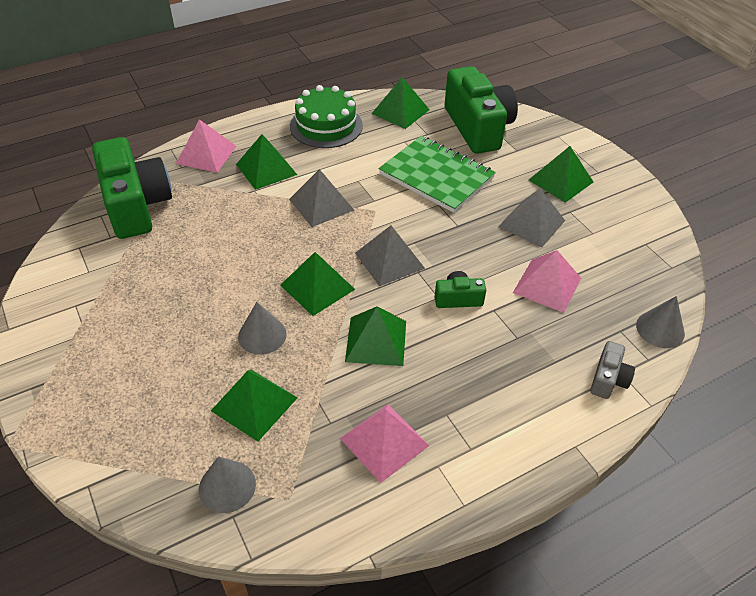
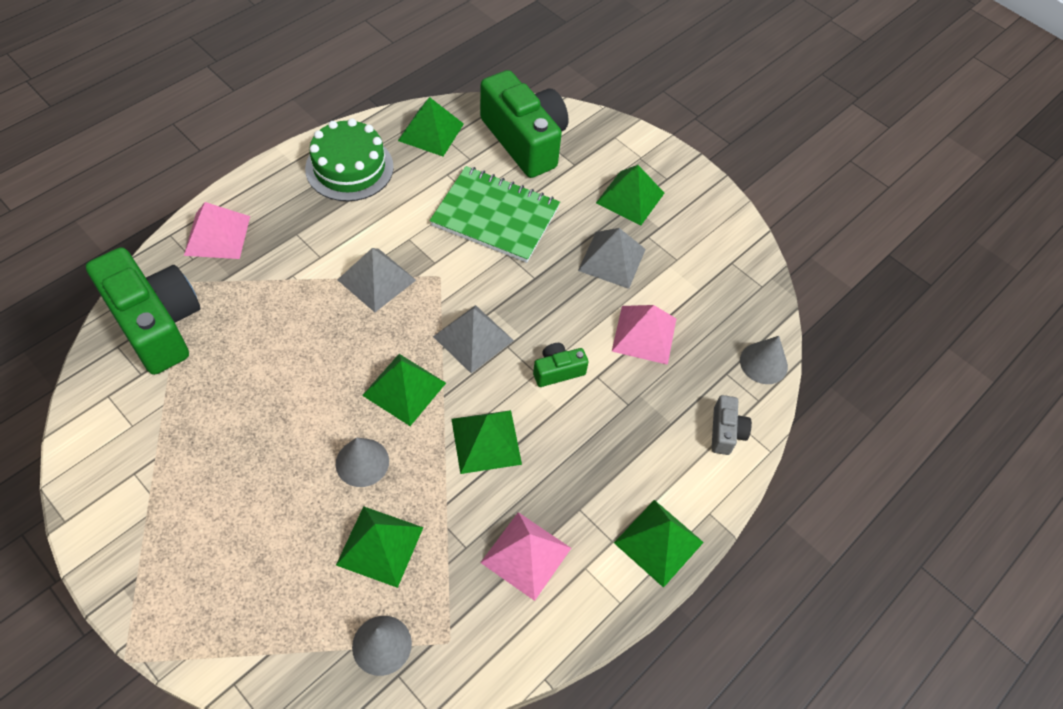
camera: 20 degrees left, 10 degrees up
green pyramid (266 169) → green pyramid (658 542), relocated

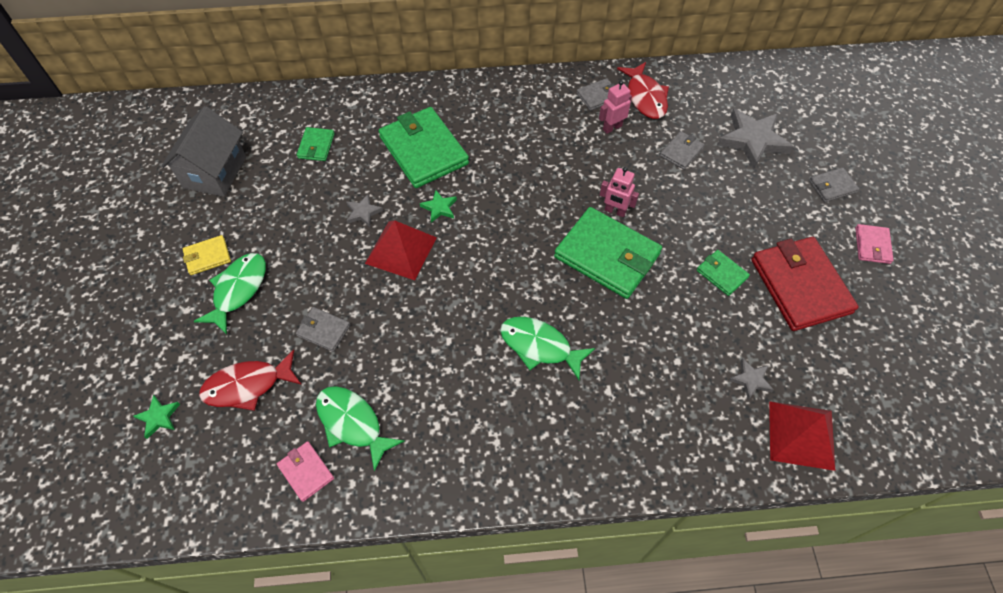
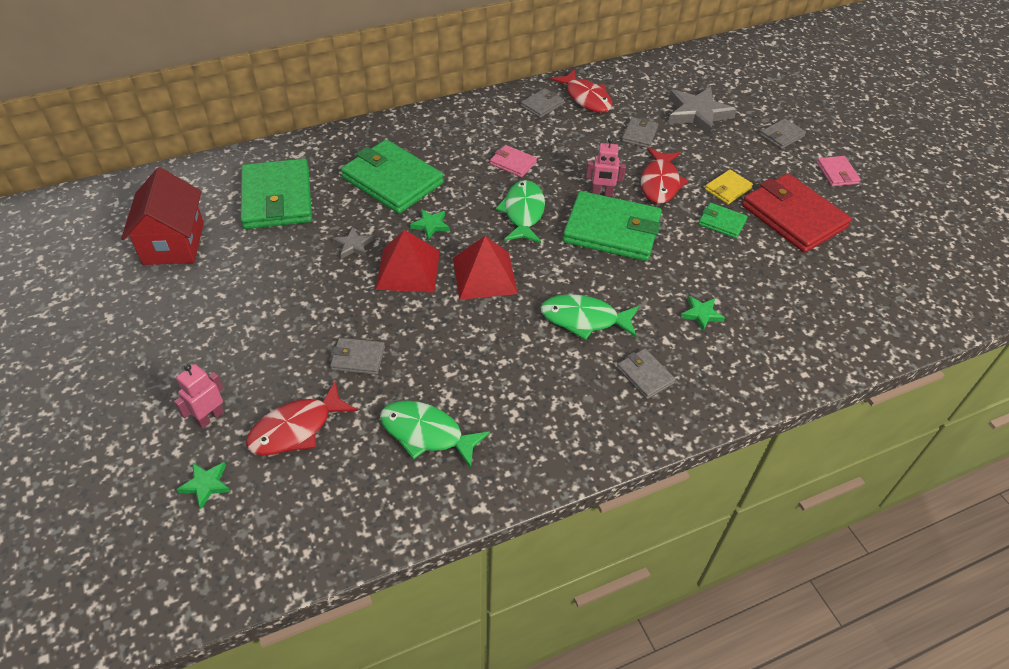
camera: 20 degrees left, 10 degrees down
pink robot (612 127) → pink robot (210 417), relocated
grey house (215 172) → red house (174 243)
green wallet (316 146) → green wallet (277 198), x2.11
yellow wallet (207 256) → yellow wallet (728 189), relocated
green fish (238 290) → green fish (523 212), relocated
grey star (751 380) → -
red pyramid (801 435) → red pyramid (484 275), relocated
pink wallet (306 472) → pink wallet (513 163), relocated
- → red fish (660 183)
- → green star (701 314)
- → grey wallet (645 375)

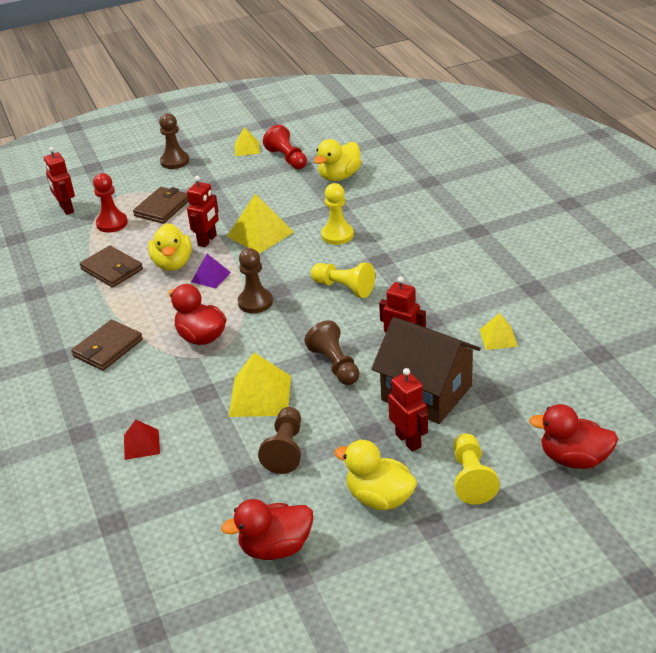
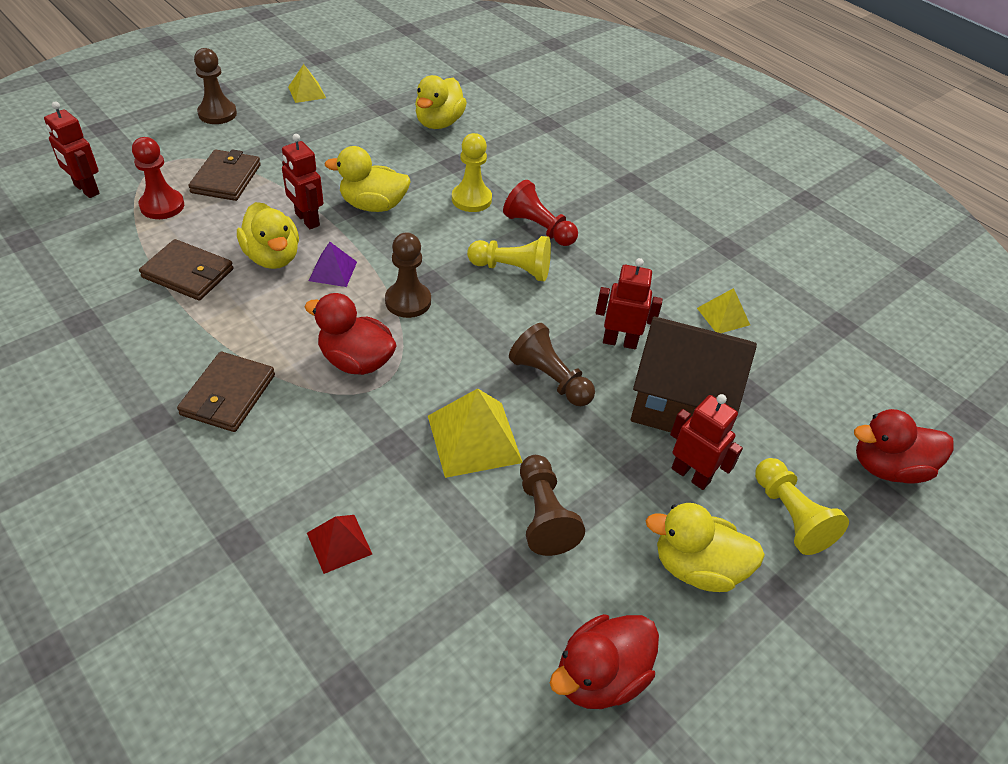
camera: 25 degrees left, 10 degrees up
red pawn (287 158) → red pawn (538 228), relocated
red robot (207 240) → red robot (307 220), 135 degrees clockwise
yellow pyramid (260 234) → yellow duck (373 205)

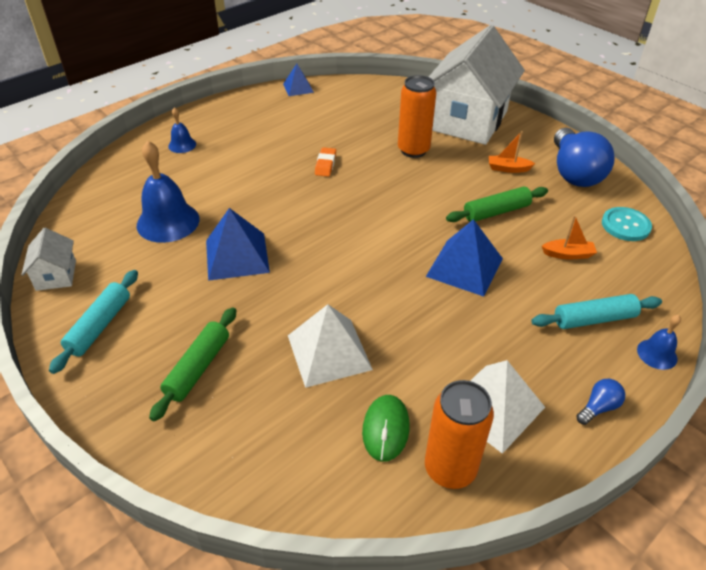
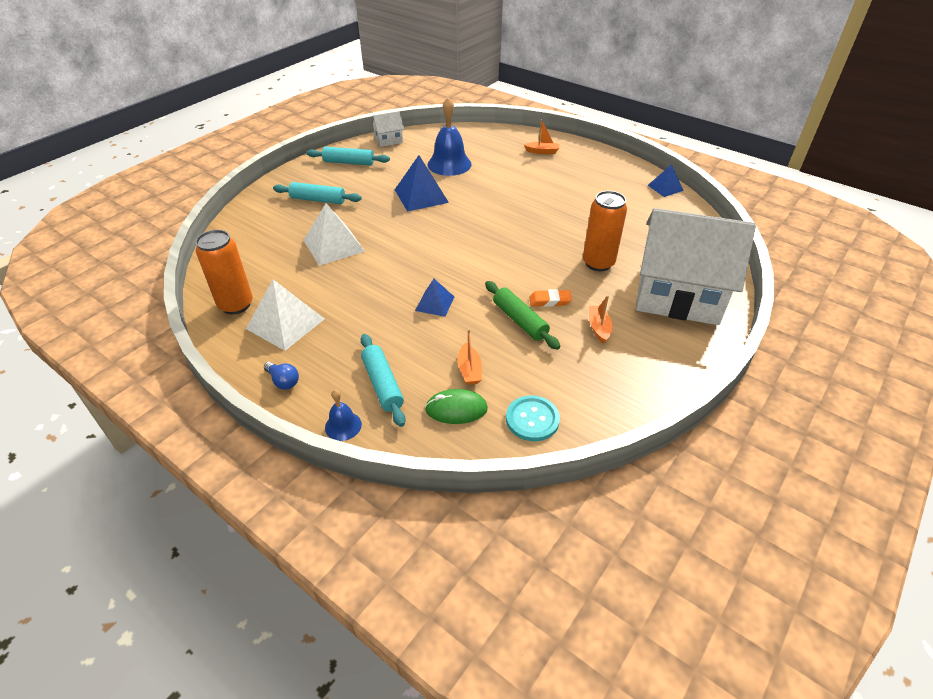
camera: 80 degrees right, 0 degrees up
blue bell (182 145) → orange boat (542 151)
blue light bulb (574 173) → -
orange eraser (325 164) → orange eraser (550 301), relocated
blue pyramid (464 267) → blue pyramid (435 303), x0.59
green rolling pin (198 368) → turquoise rolling pin (318 200)
green mouse (385 429) → green mouse (456 409), relocated

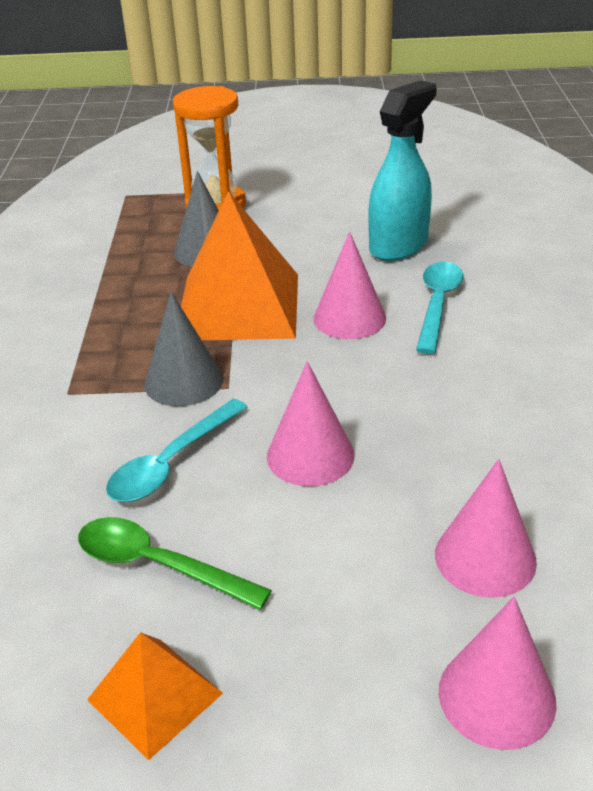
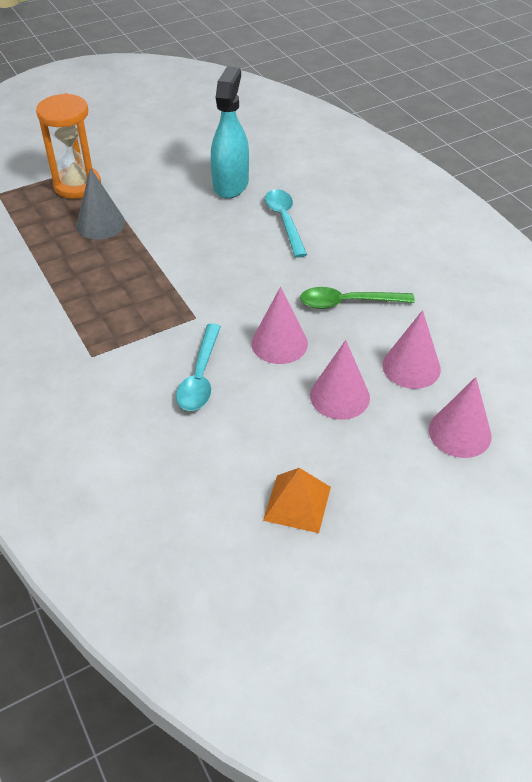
camera: 30 degrees left, 10 degrees up
orange pyramid (238 306) → -
pink cone (349 318) → pink cone (339 396), relocated
grey cone (183 381) → -
green spoon (158 565) → green spoon (348 302), relocated

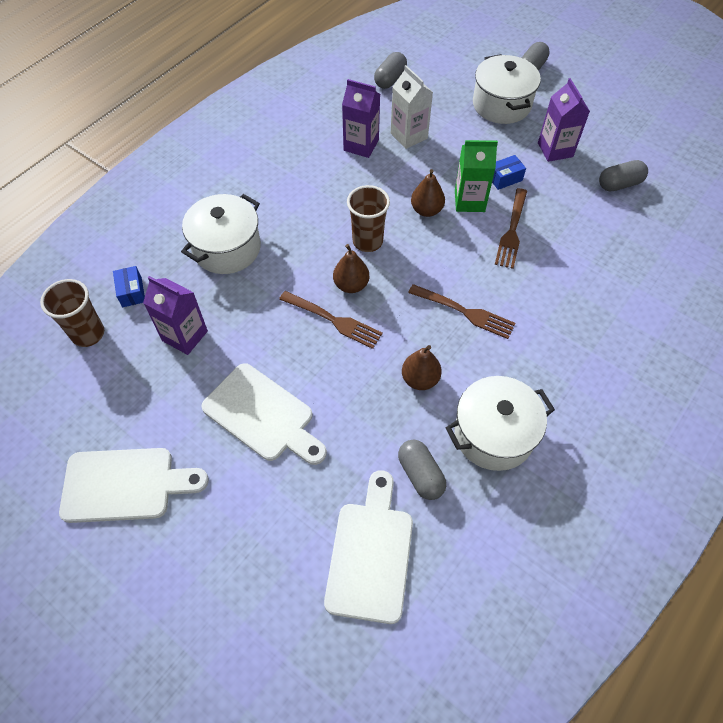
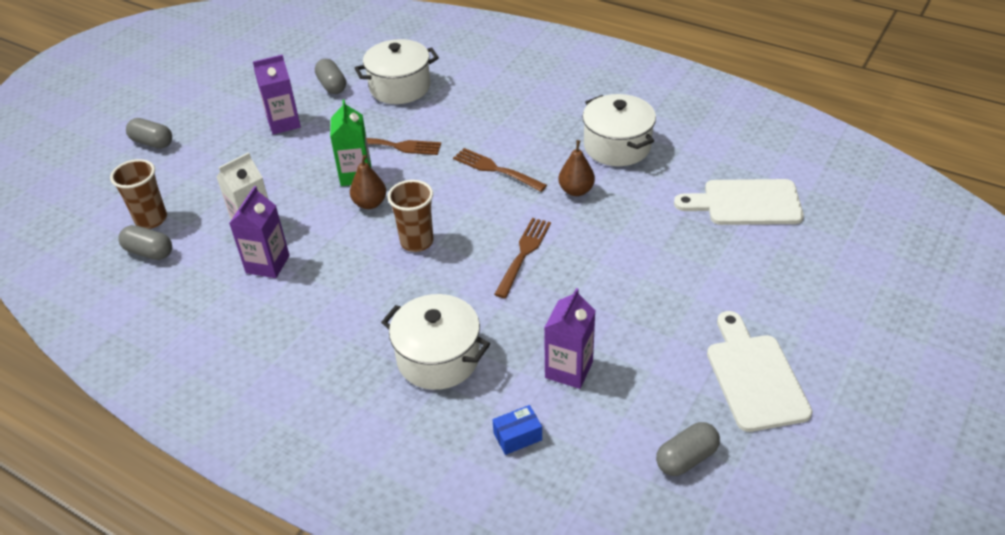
camera: 95 degrees left, 15 degrees down
white pot (501 105) → white pot (400 87), relocated
blue box (504 178) → -
brown pear (351 285) → -
brown cup (88 334) → brown cup (151 219), relocated
brown fork (464 312) → brown fork (496 170), 75 degrees counterclockwise
white cutting board (262 415) → -
grey capsule (420 474) → grey capsule (686 458), relocated

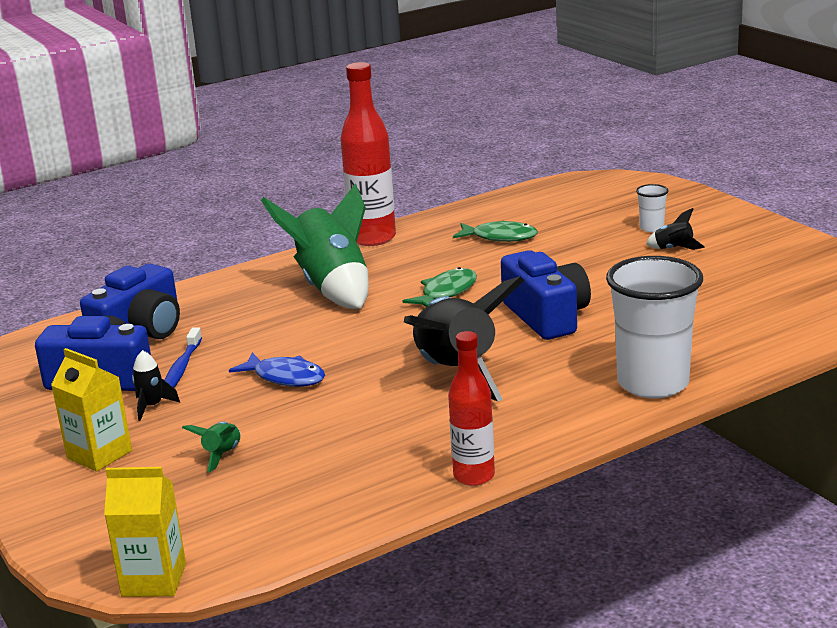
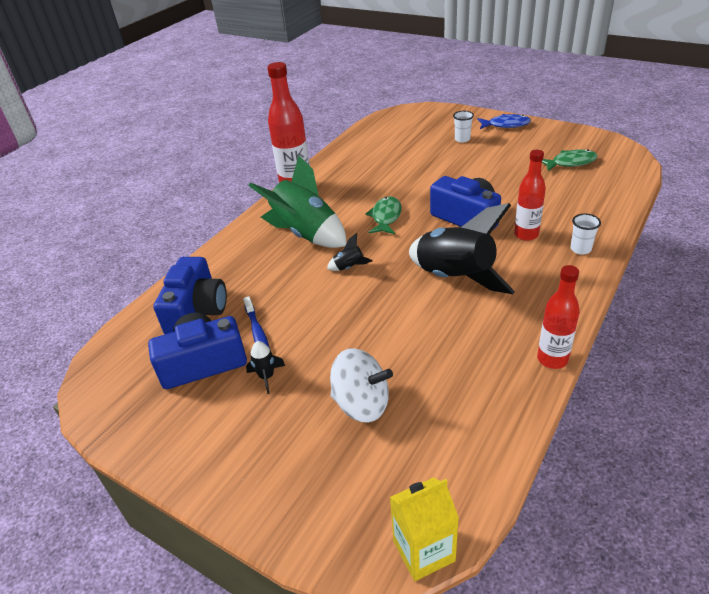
camera: 25 degrees left, 15 degrees up
black rocket (674 249) → black rocket (349 267), relocated
green fish (500 237) → green fish (570 162), relocated
white cup (653 383) → white cup (580 249), x0.43
yellow carton (99 454) → -
blue fish (285 377) → blue fish (506 125), relocated
green rocket (221 455) → white spinning top (362 404)
- → red bottle (526 235)

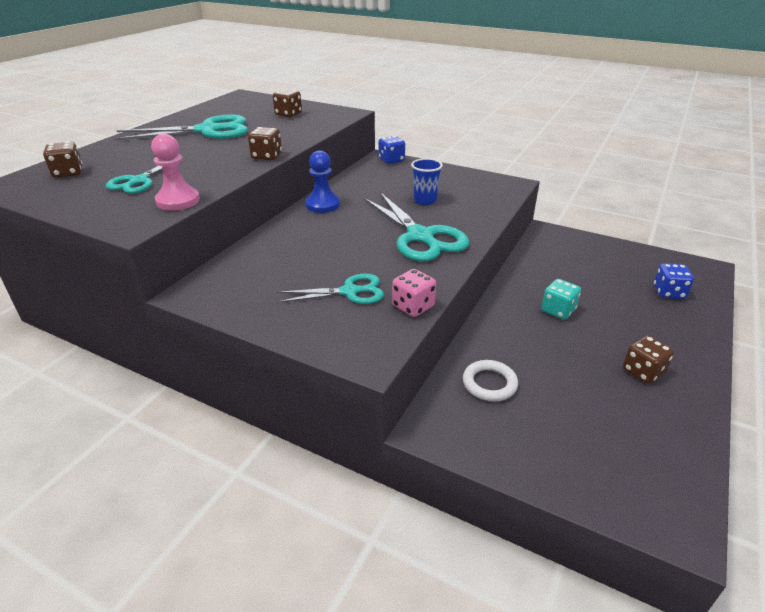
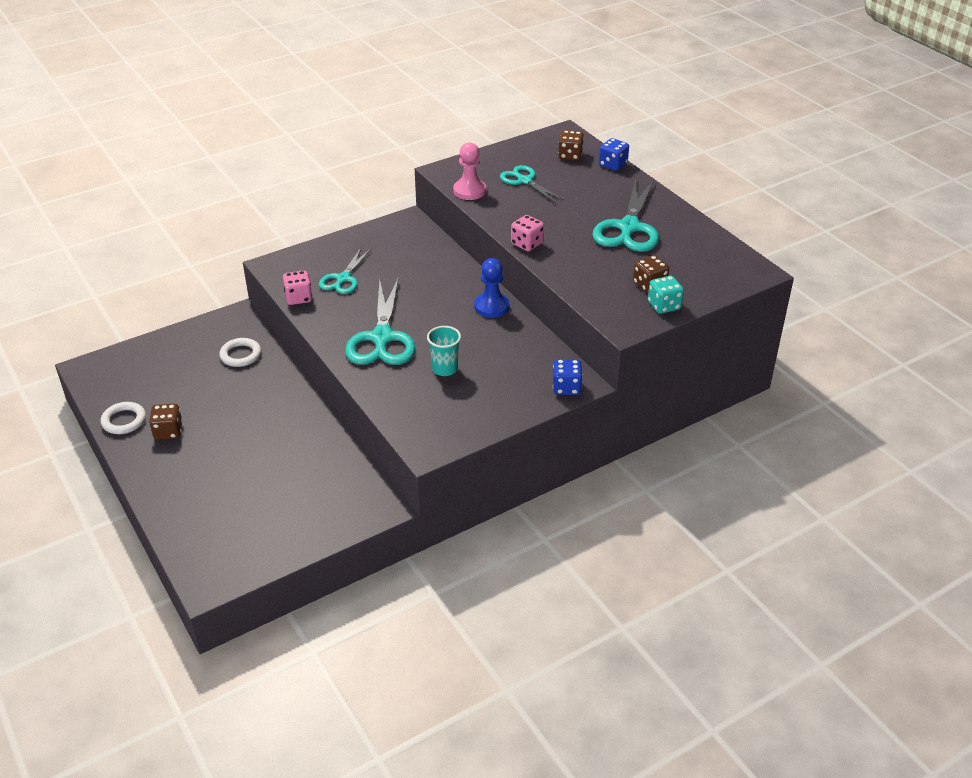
camera: 120 degrees right, 5 degrees up
brown dice (267 156) → pink dice (527 244)
blue cup (425 200) → turquoise cup (445 369)
turquoise scissors (420 236) → turquoise scissors (382 338), 90 degrees counterclockwise
blue dice (668 292) → blue dice (613 165), relocated
turquoise dice (558 310) → turquoise dice (664 306), relocated
- → white ring (124 421)

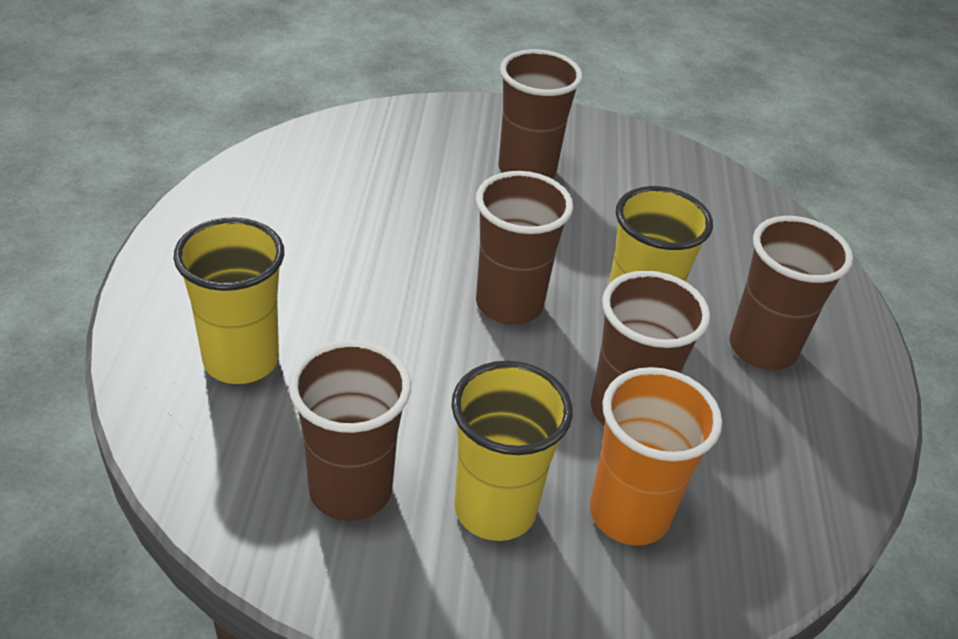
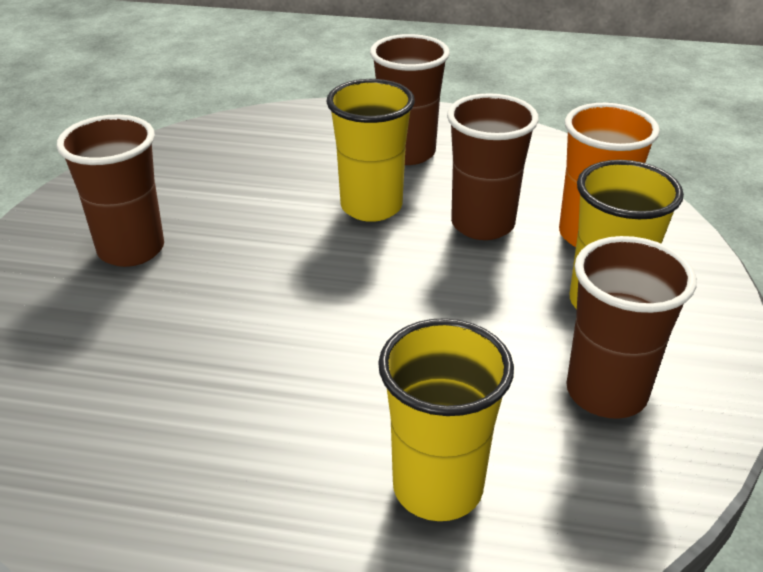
camera: 80 degrees left, 5 degrees down
brown cup (509 304) → -

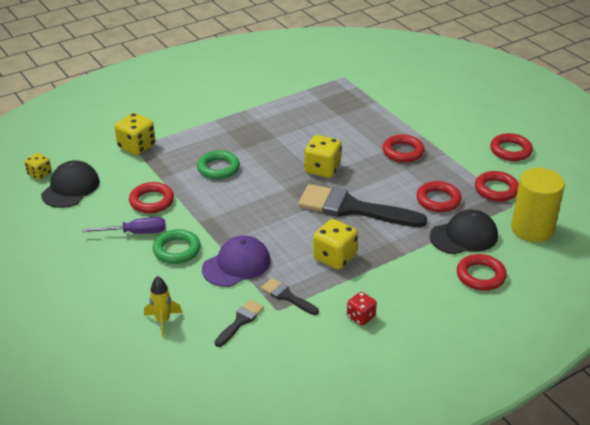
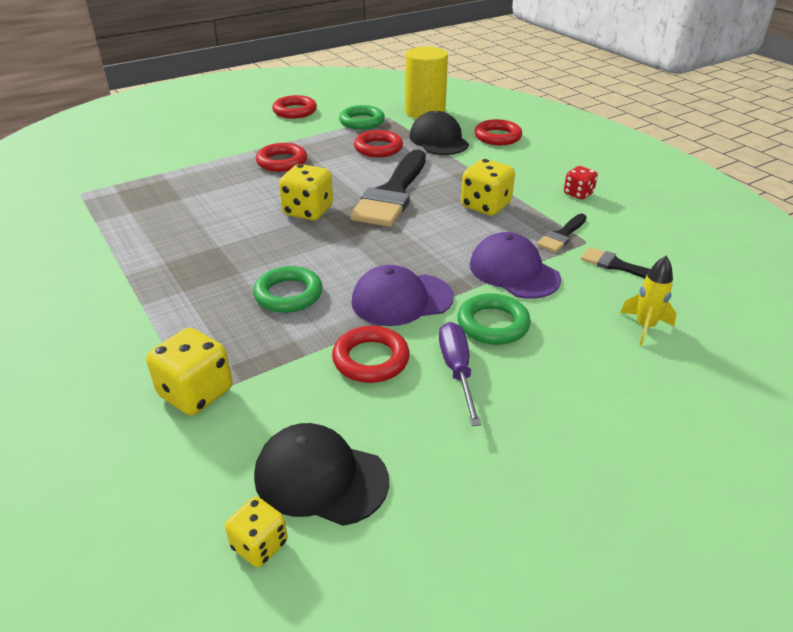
camera: 90 degrees left, 0 degrees up
red ring (496 189) → green ring (362 121)
- → purple cap (401 299)

